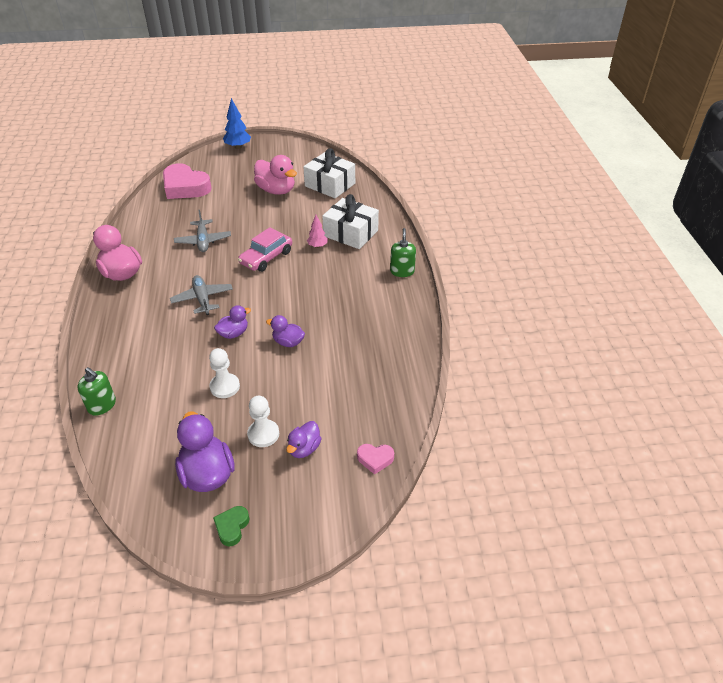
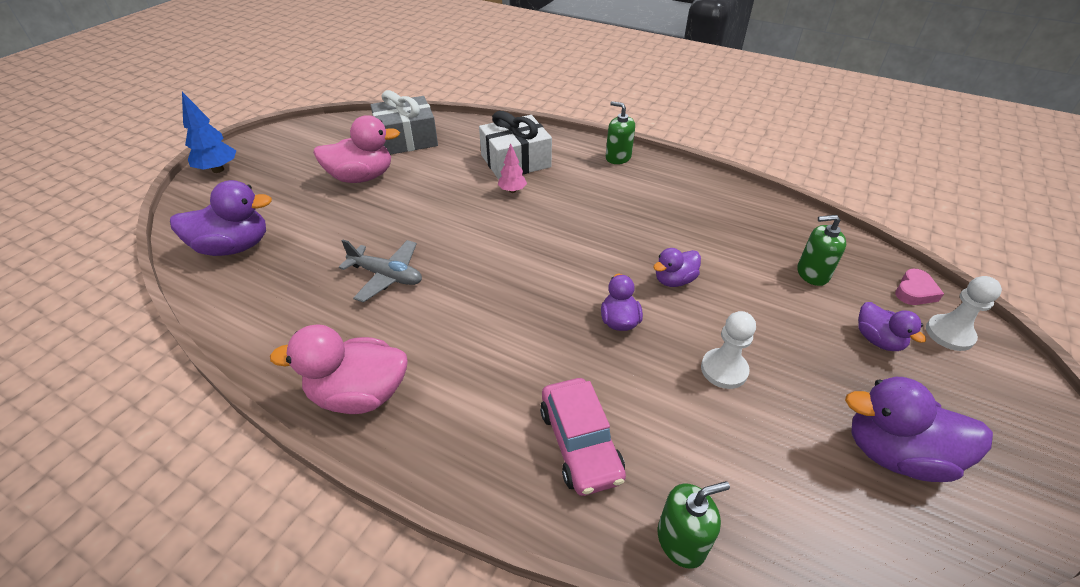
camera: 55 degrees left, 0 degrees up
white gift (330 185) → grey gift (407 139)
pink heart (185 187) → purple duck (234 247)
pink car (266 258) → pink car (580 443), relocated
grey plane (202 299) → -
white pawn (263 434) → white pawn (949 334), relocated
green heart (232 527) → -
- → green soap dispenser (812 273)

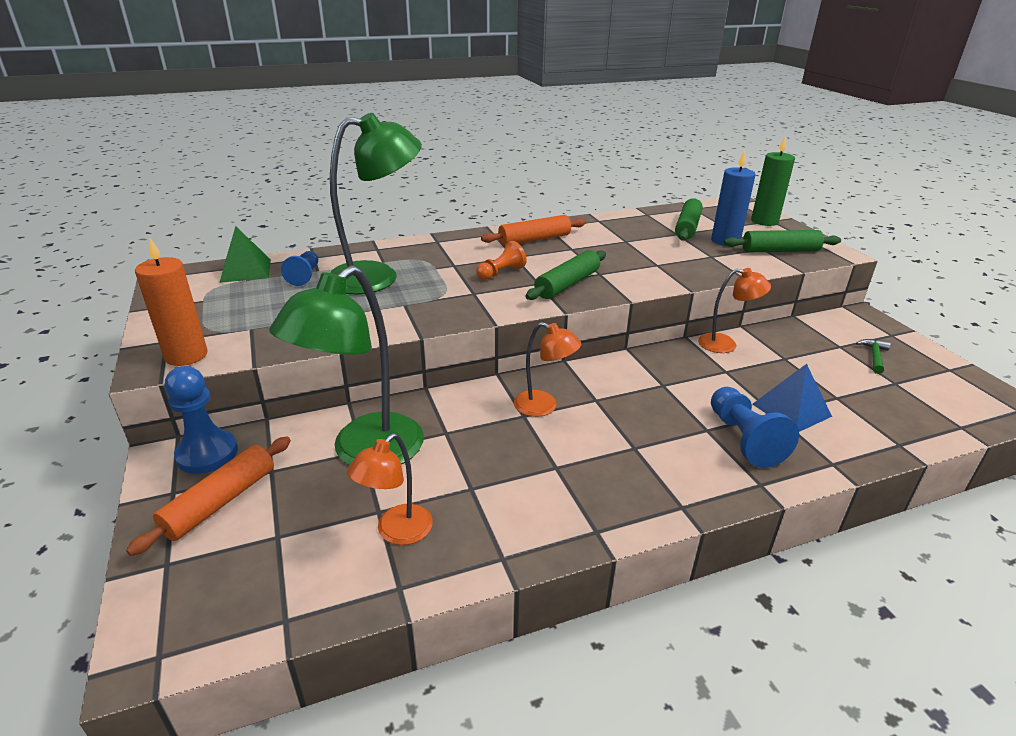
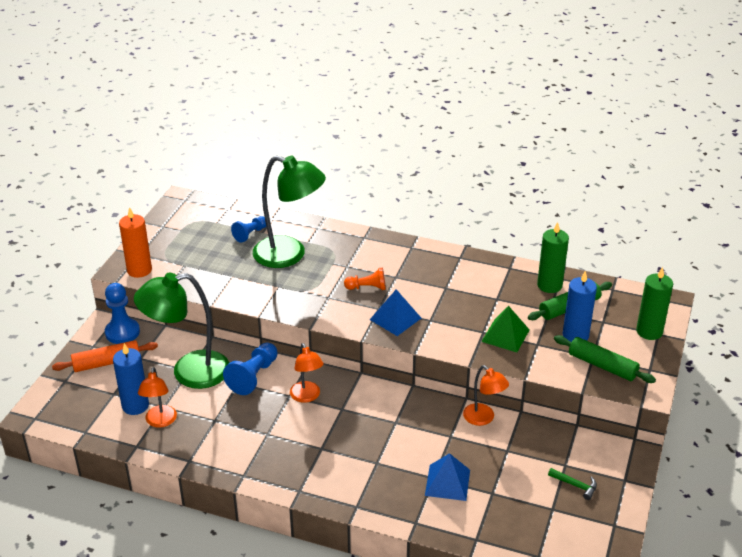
camera: 40 degrees right, 5 degrees up
orange rolling pin (534 239) → -
green pyramid (246 270) → green pyramid (505 335), relocated
green rolling pin (567 284) → blue pyramid (395 318)
green hammer (874 356) → green hammer (575 485), 60 degrees clockwise
blue pawn (743 439) → blue pawn (253 376), relocated
orange lamp (396 532) → orange lamp (160 421), 75 degrees counterclockwise
- → green candle (549 285)
- → blue candle (135 405)

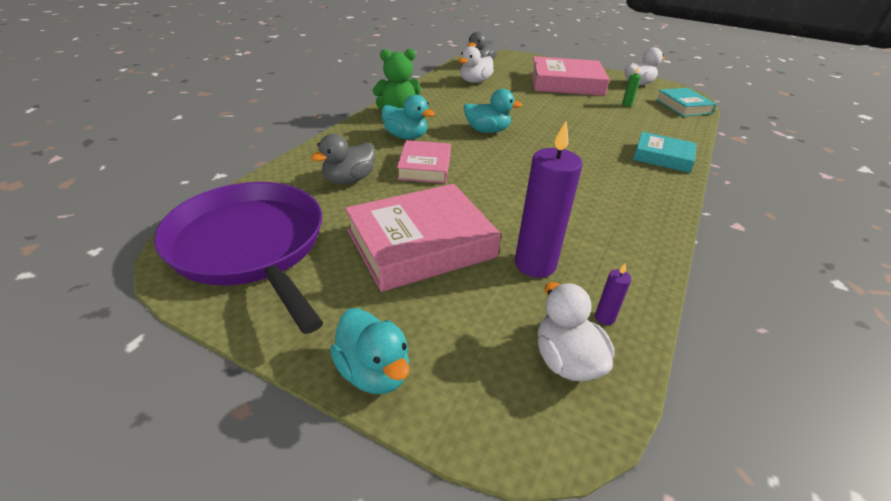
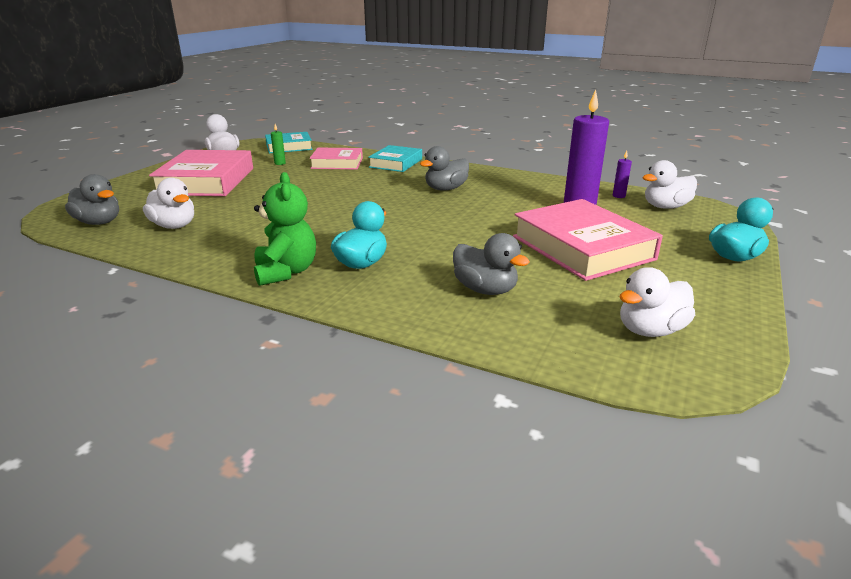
camera: 90 degrees left, 10 degrees down
turquoise duck (487 131) → -
pink book (424 167) → pink book (337 163), relocated
purple pan (250 246) → white duck (650 330)
- → grey duck (445 189)

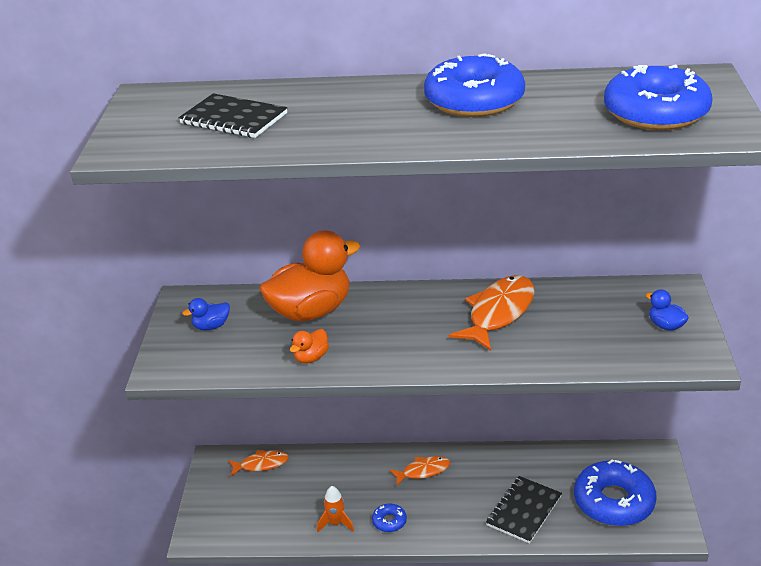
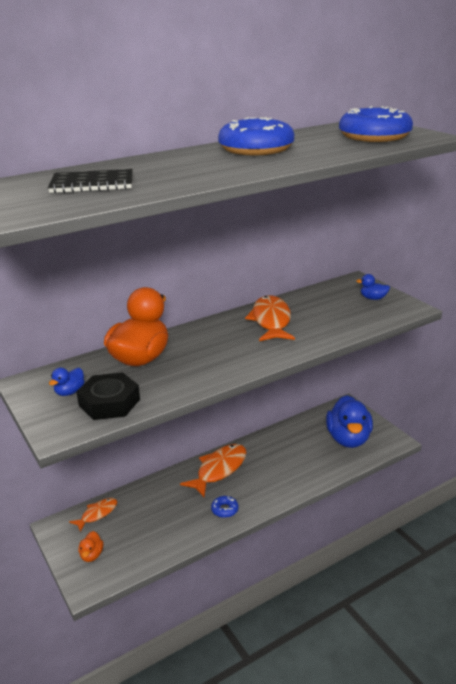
camera: 35 degrees left, 5 degrees down
orange duck (311 358) → orange duck (91 555), relocated
orange fish (423 471) → orange fish (219 469), x1.74
blue donut (613 502) → blue duck (348 439)
black notebook (524 511) → -
orange rocket (336 523) → -
- → black nut (109 402)

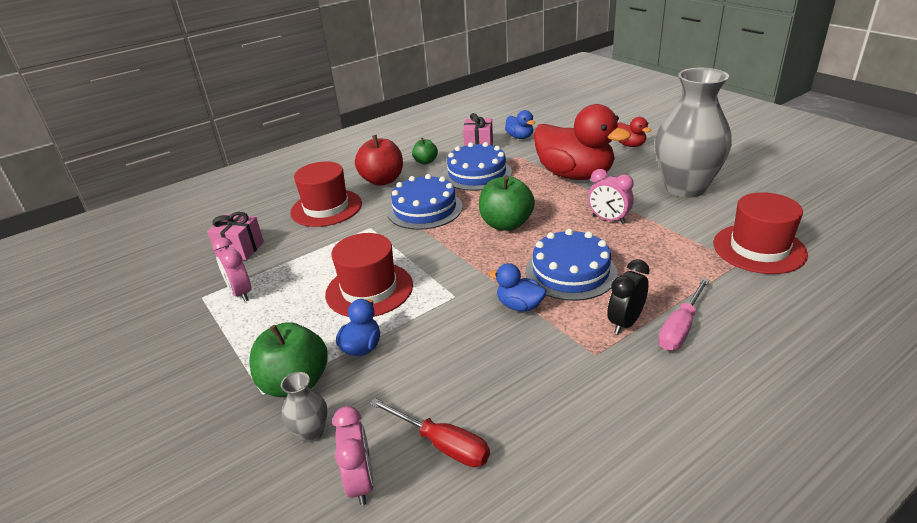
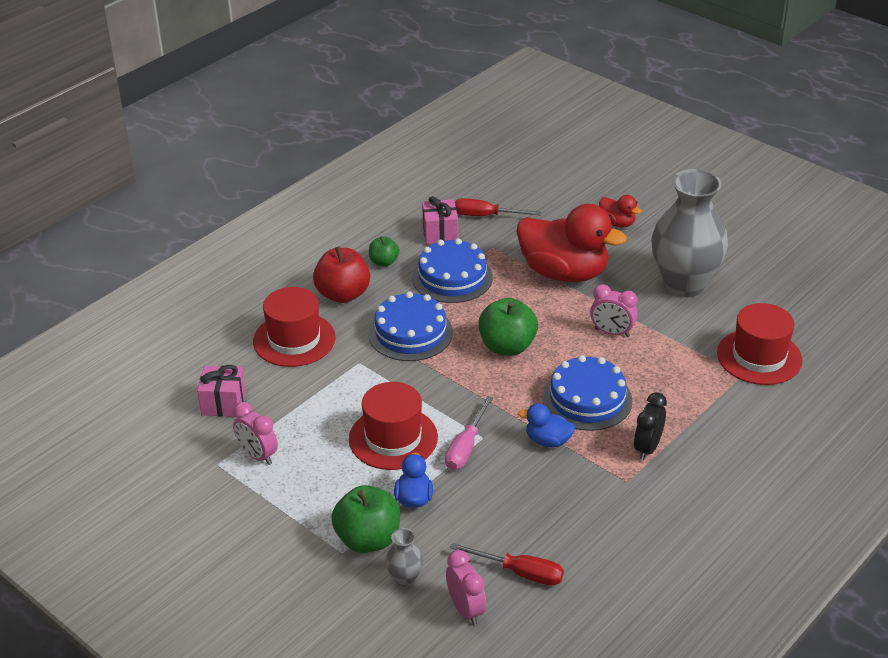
camera: 15 degrees left, 5 degrees up
blue duck (520 137) → red screwdriver (485 216)
pink screwdriver (680 328) → pink screwdriver (466 447), relocated

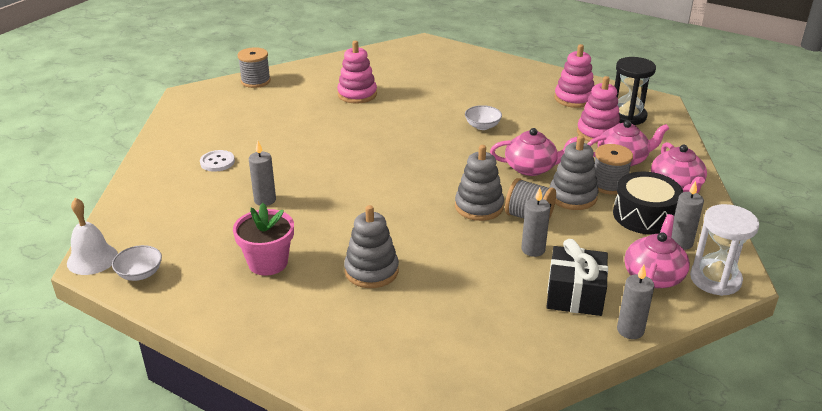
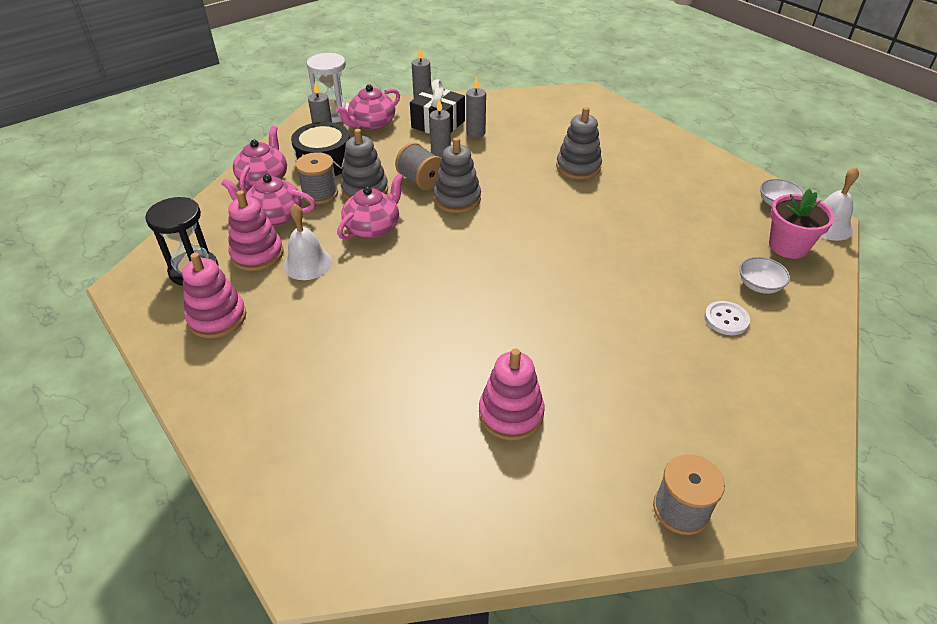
camera: 160 degrees left, 10 degrees up
white bowl (482 126) → white bowl (759 286), relocated
pink teapot (531 168) → pink teapot (373 227), 105 degrees clockwise
grey candle (265 200) → grey candle (475 133), relocated
pink flower pot (268 263) → pink flower pot (788 246), relocated
- → white bell (307 263)

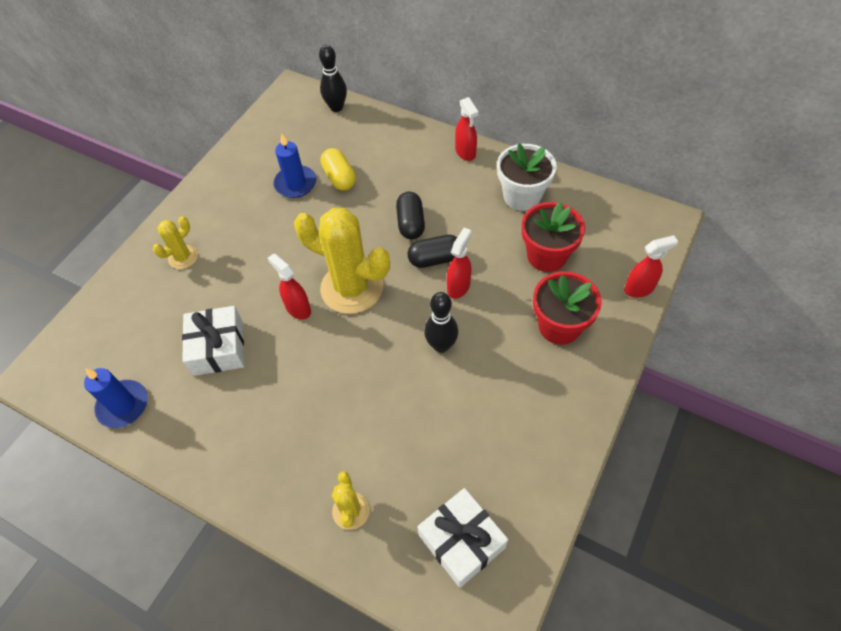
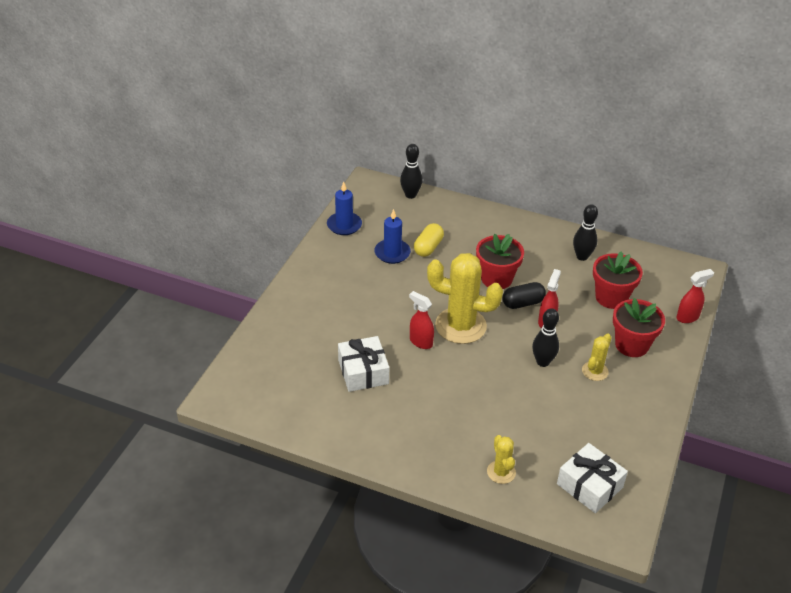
camera: 10 degrees left, 15 degrees down
red spray bottle (465 152) → -
white flower pot (522 196) → black bowling pin (582 256)
yellow capsule (339 178) → yellow capsule (428 247), 60 degrees clockwise
black capsule (411 223) → red flower pot (496 279)
yellow cactus (183 257) → yellow cactus (595 371), relocated
blue candle (123 405) → blue candle (344 225), relocated

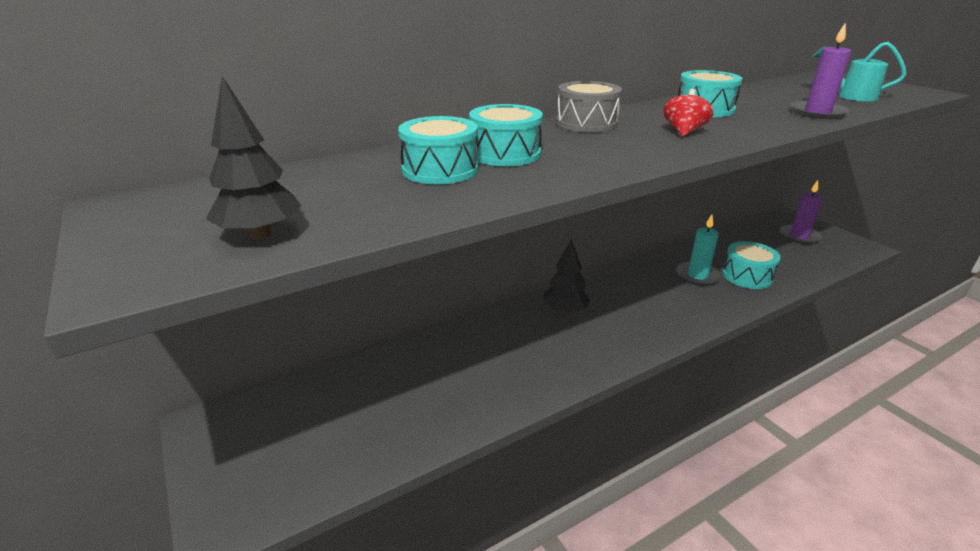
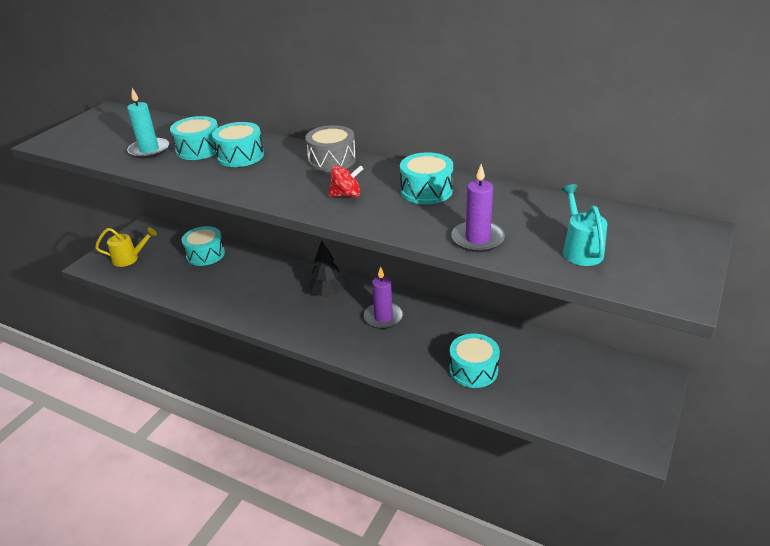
camera: 60 degrees right, 5 degrees up
black tree (260 234) → -
purple candle (799 236) → purple candle (383 317), relocated
turquoise candle (697 276) → turquoise candle (149 150), relocated
- → turquoise drum (205 254)
- → yellow watering can (129 259)

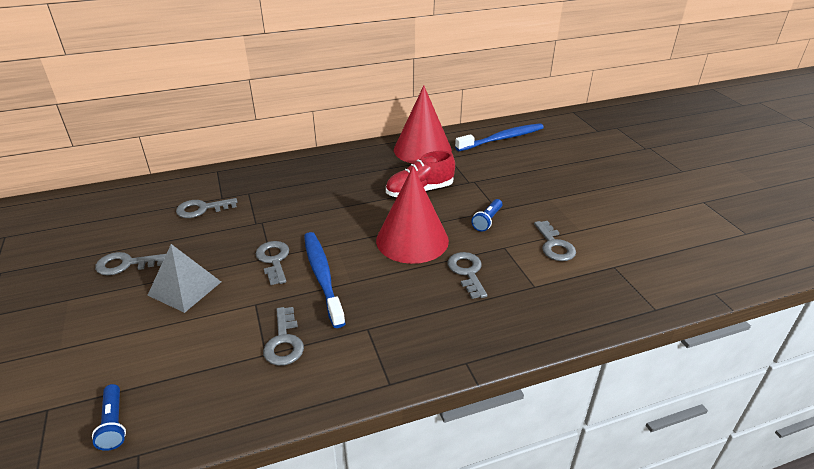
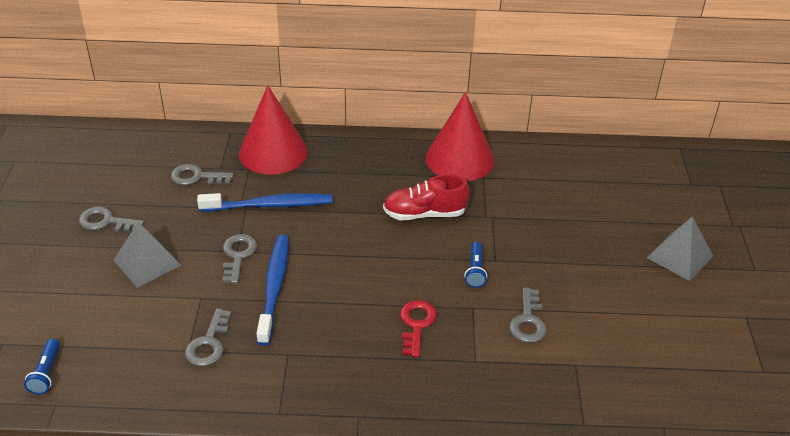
camera: 20 degrees right, 5 degrees up
blue toothbrush (502 139) → blue toothbrush (269 205), relocated
red cone (412 240) → red cone (273 152), relocated
blue flashlight (487 220) → blue flashlight (475 271), 45 degrees counterclockwise
grey key (467 272) → red key (416 324)
- → grey pyramid (680 256)

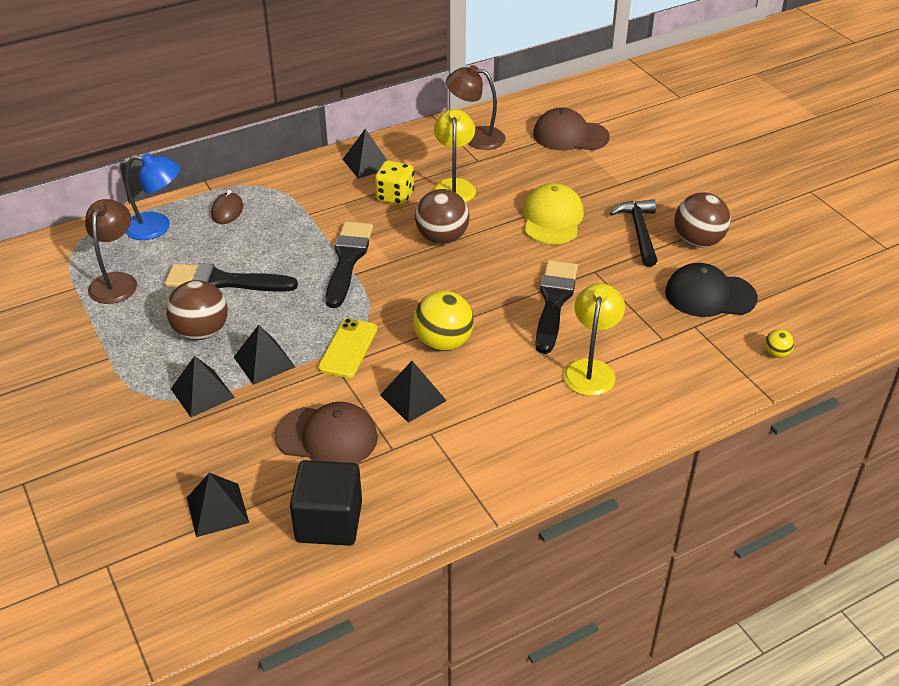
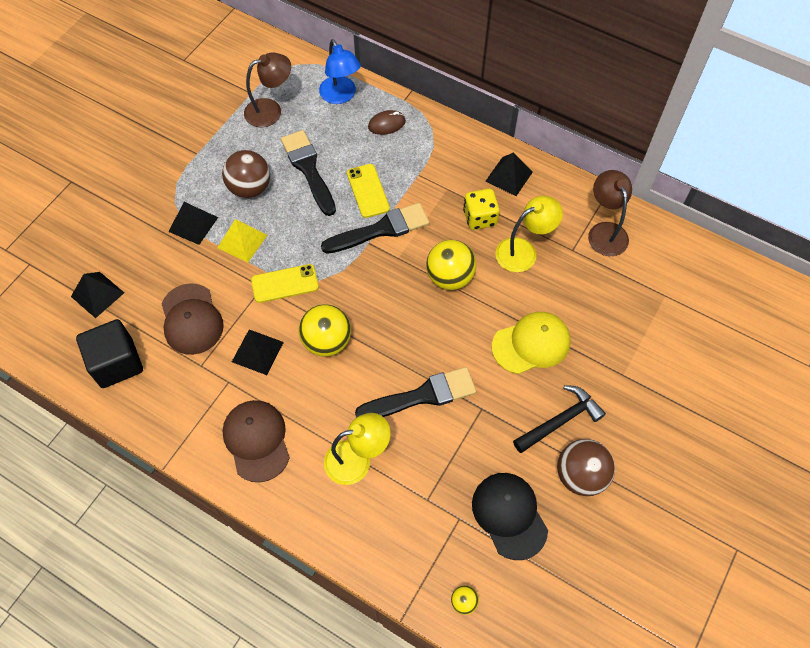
camera: 60 degrees right, 20 degrees up
brown cap (570 135) → brown cap (256 440), relocated
brown ball (442 238) → yellow ball (450 277)
black pyramid (264 362) → yellow pyramid (242 241)
- → yellow phone (368 191)

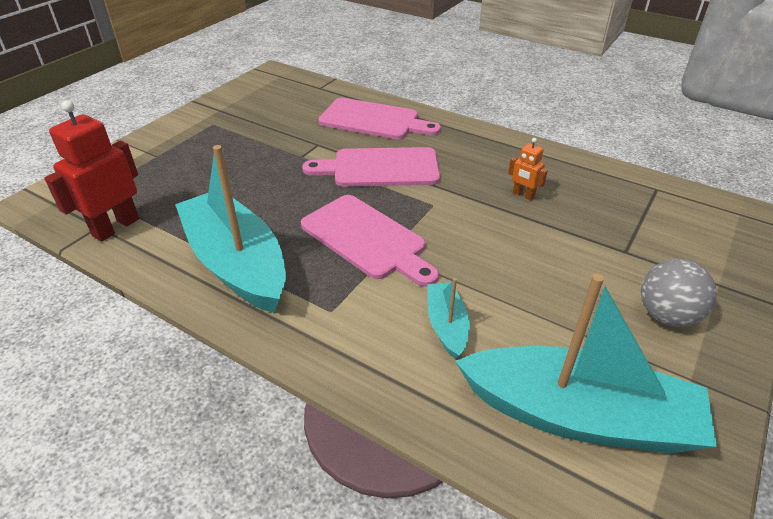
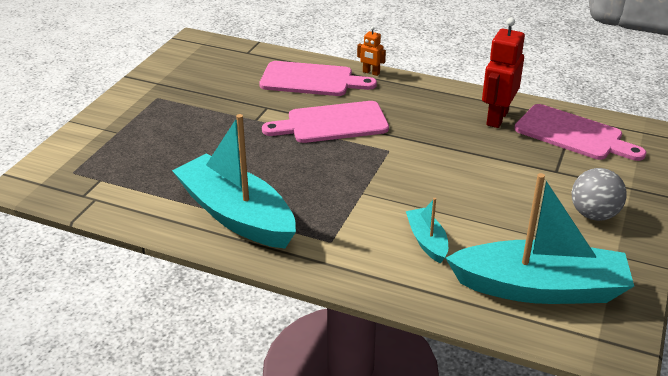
camera: 10 degrees left, 5 degrees down
red robot (115 227) → red robot (497 118), relocated
orange robot (523 195) → orange robot (371 73), relocated
pink cutting board (367 239) → pink cutting board (573 134), relocated

